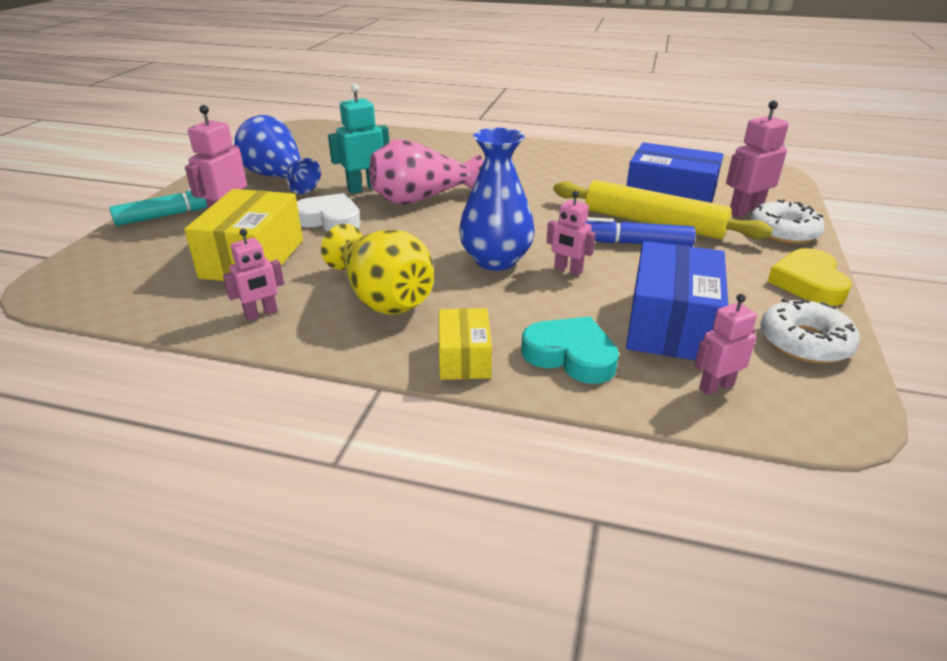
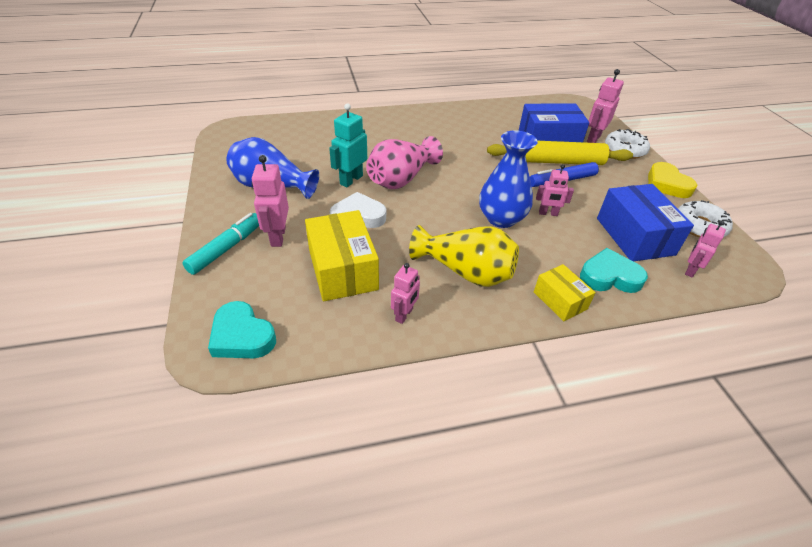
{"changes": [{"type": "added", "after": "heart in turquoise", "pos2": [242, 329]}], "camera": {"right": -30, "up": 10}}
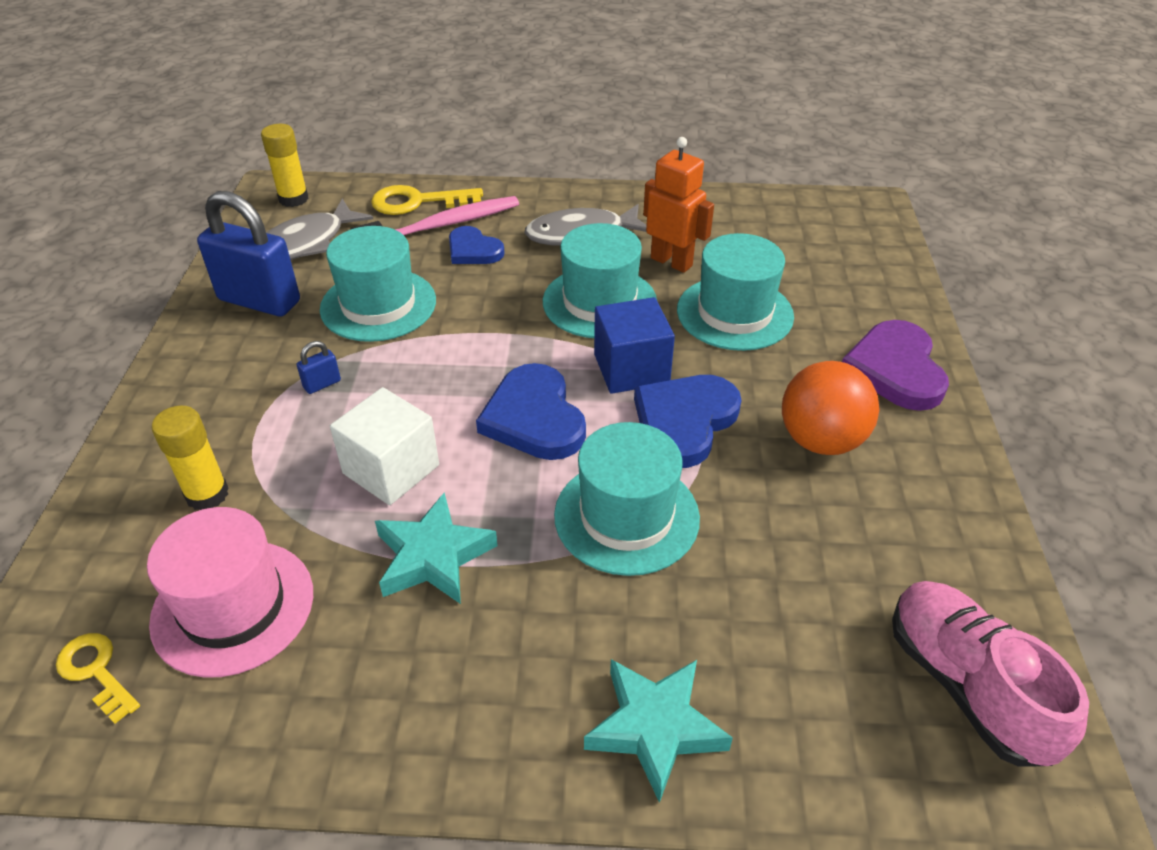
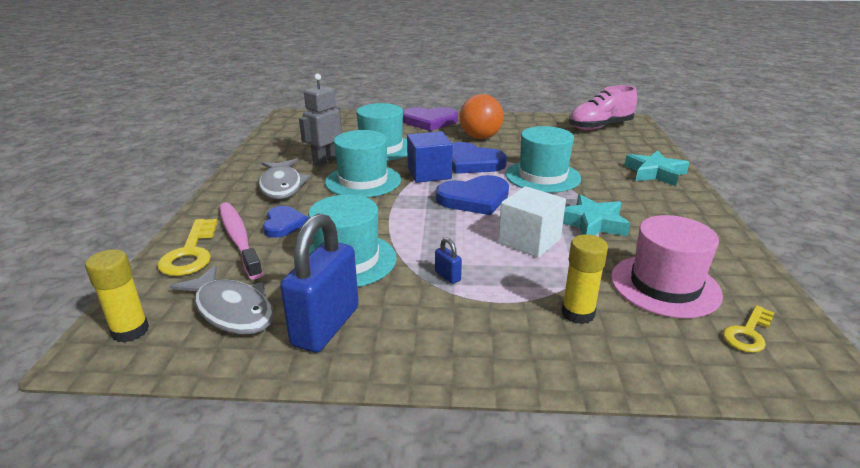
{"changes": [{"type": "recoloured", "before": "robot in orange", "after": "robot in grey", "pos1": [678, 205], "pos2": [320, 120]}, {"type": "turned", "before": "heart in blue", "pos1": [477, 245], "pos2": [285, 222], "turn": -45}], "camera": {"right": -90, "up": -15}}
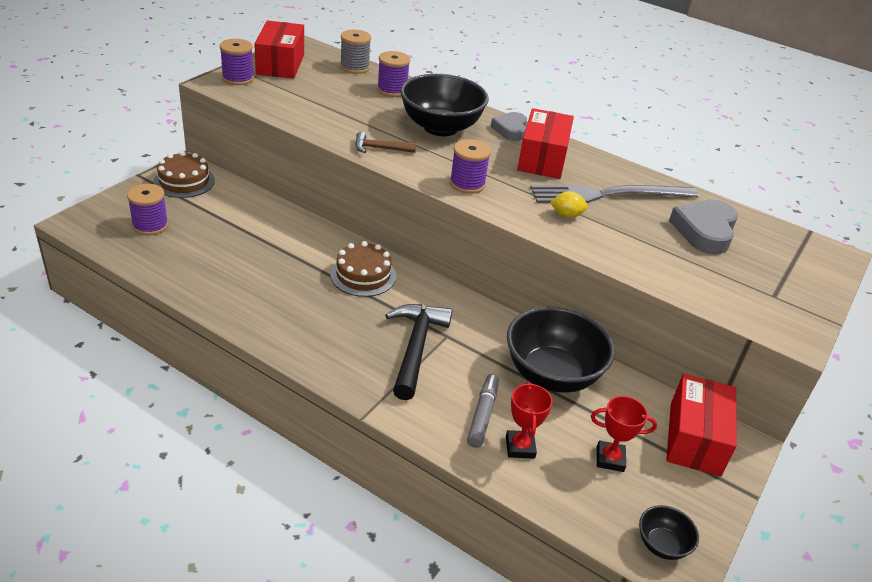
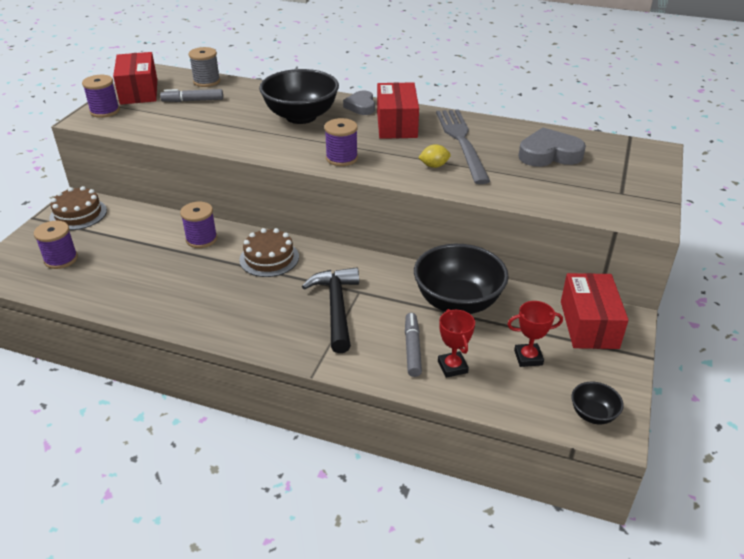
{"changes": [{"type": "moved", "before": "spool in purple", "pos1": [393, 74], "pos2": [198, 225]}, {"type": "removed", "before": "hammer in brown", "pos1": [385, 142]}, {"type": "turned", "before": "fork in grey", "pos1": [614, 194], "pos2": [463, 146], "turn": 105}, {"type": "turned", "before": "heart in grey", "pos1": [703, 226], "pos2": [552, 147], "turn": 75}, {"type": "added", "after": "marker in grey", "pos2": [191, 95]}], "camera": {"right": -10, "up": 0}}
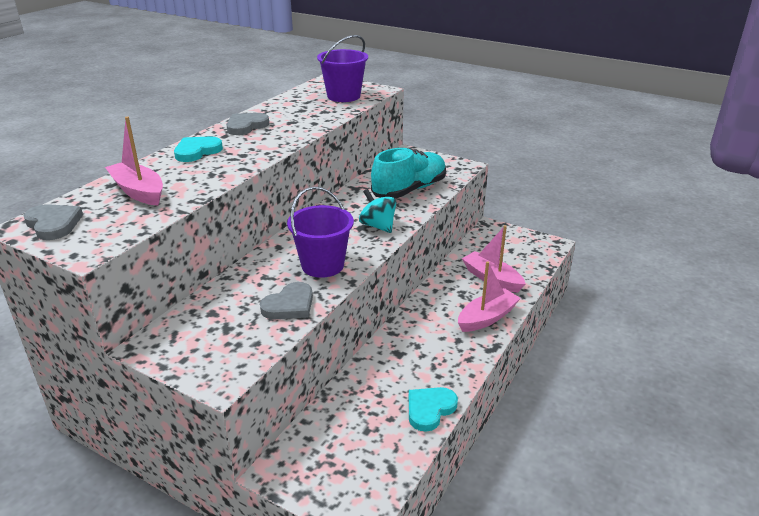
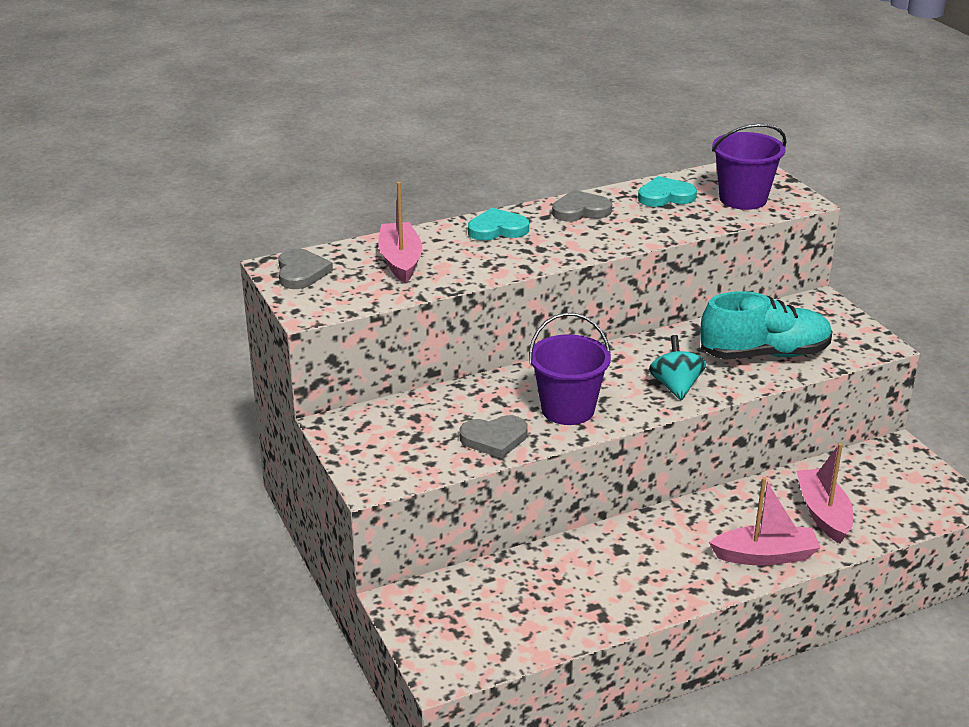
{"changes": [{"type": "moved", "before": "heart in turquoise", "pos1": [433, 409], "pos2": [667, 191]}], "camera": {"right": 35, "up": 0}}
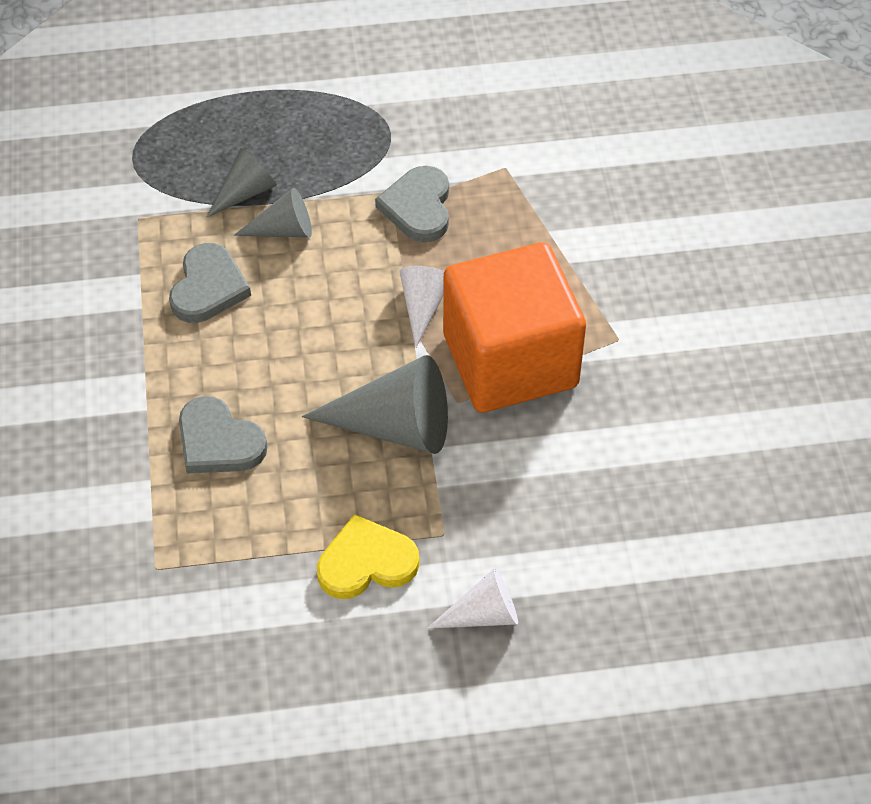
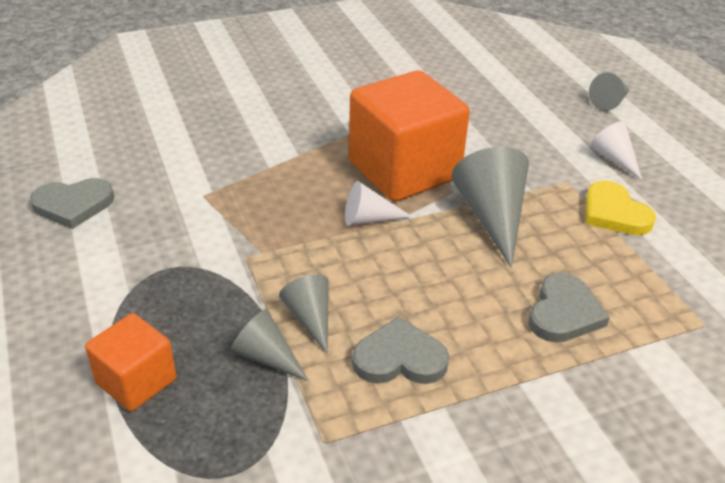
{"changes": [{"type": "moved", "before": "heart in grey", "pos1": [412, 204], "pos2": [72, 203]}, {"type": "added", "after": "cone in grey", "pos2": [609, 92]}, {"type": "added", "after": "cube in orange", "pos2": [130, 362]}], "camera": {"right": -105, "up": -15}}
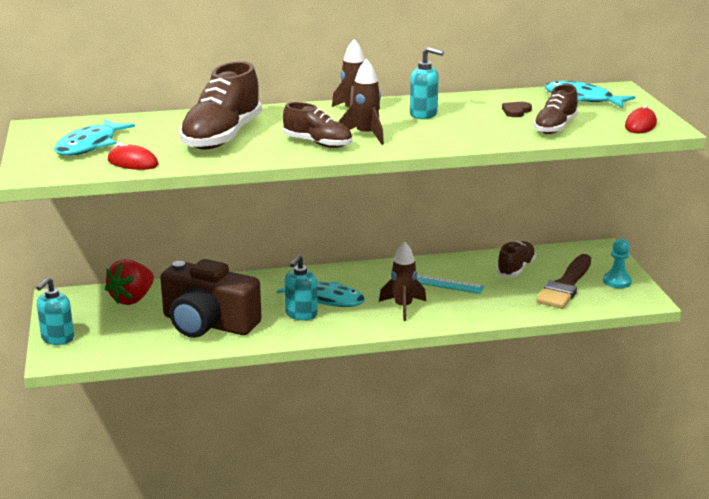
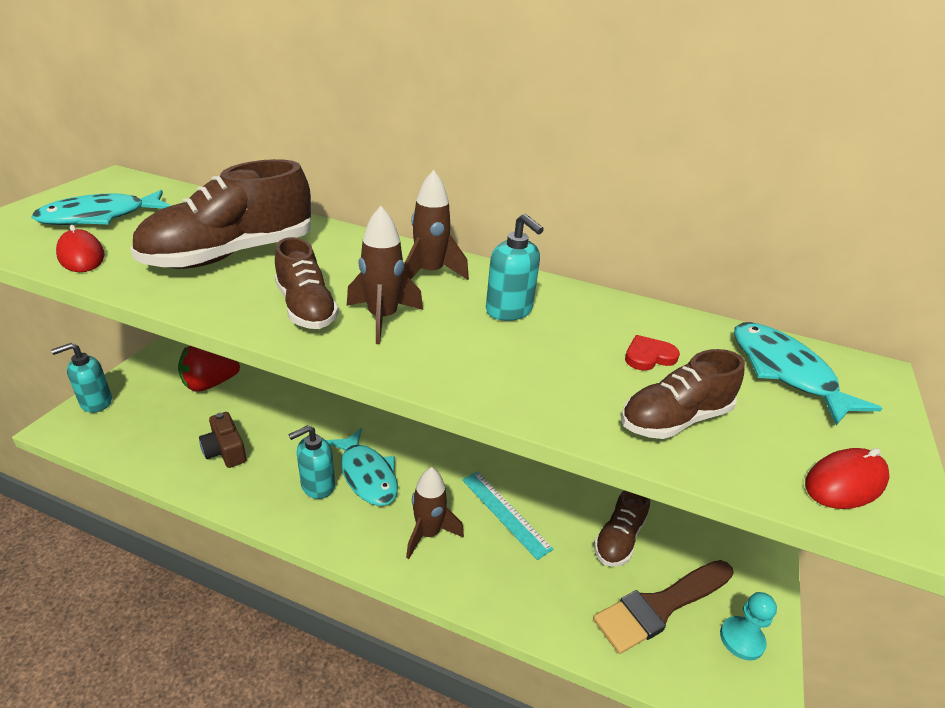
{"changes": [{"type": "recoloured", "before": "heart in brown", "after": "heart in red", "pos1": [517, 109], "pos2": [652, 353]}, {"type": "turned", "before": "shoe in brown", "pos1": [516, 259], "pos2": [622, 528], "turn": 150}, {"type": "resized", "before": "camera in brown", "pos1": [211, 298], "pos2": [222, 440], "scale": 0.48}], "camera": {"right": 30, "up": 10}}
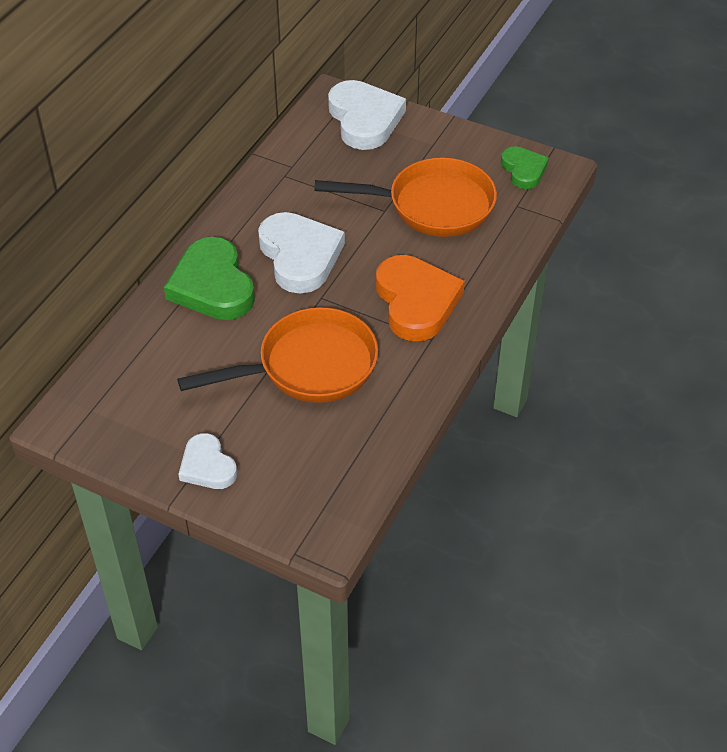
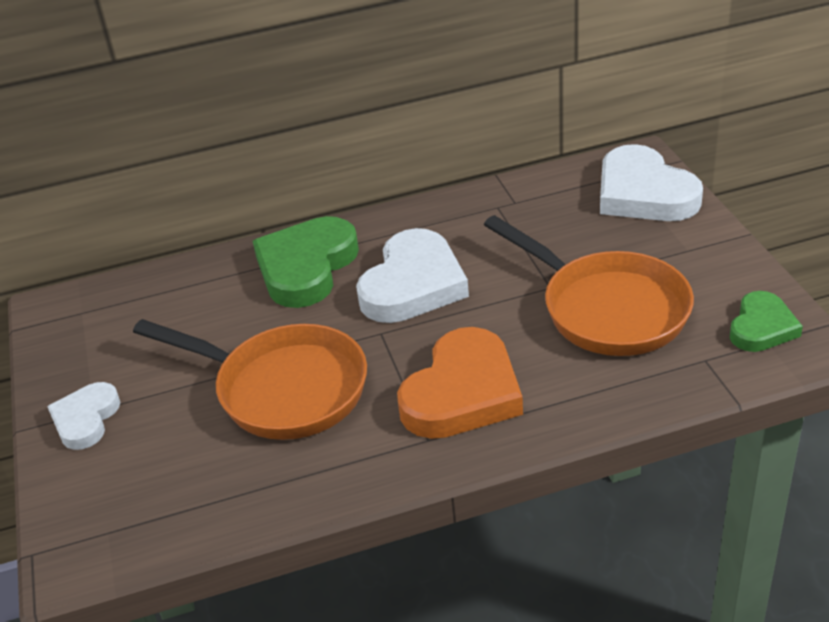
{"changes": [{"type": "turned", "before": "heart in white", "pos1": [367, 115], "pos2": [651, 182], "turn": 120}], "camera": {"right": 50, "up": -10}}
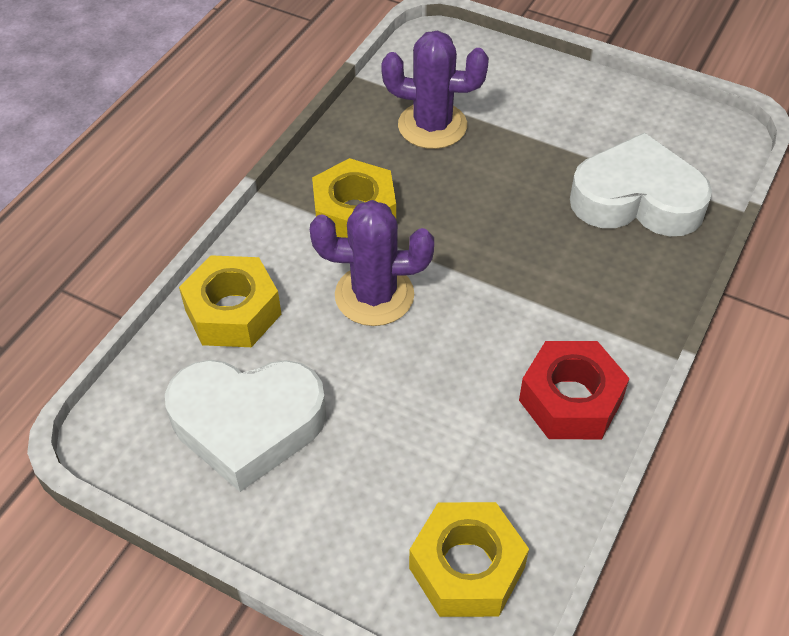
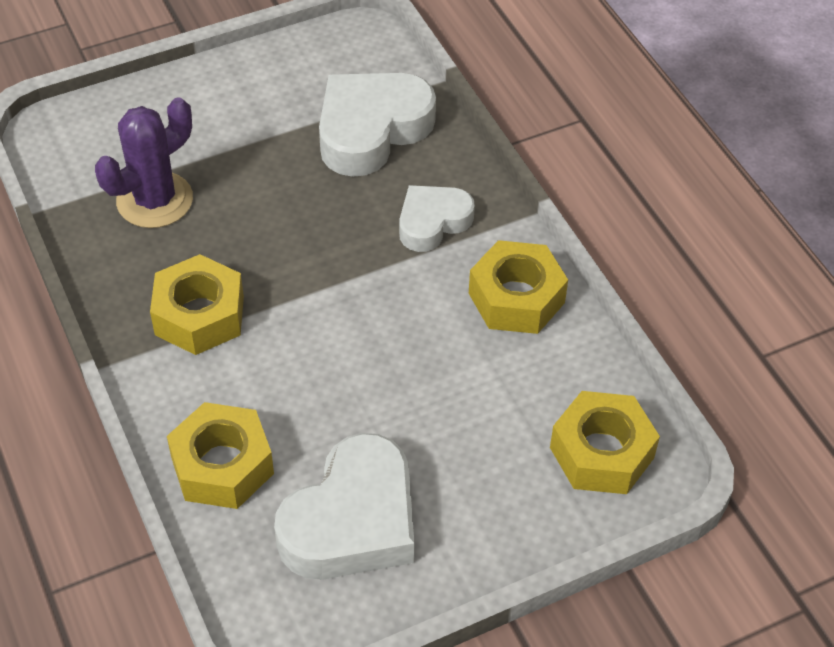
{"changes": [{"type": "removed", "before": "cactus in purple", "pos1": [372, 263]}, {"type": "recoloured", "before": "nut in red", "after": "nut in yellow", "pos1": [574, 390], "pos2": [518, 287]}, {"type": "added", "after": "heart in white", "pos2": [437, 218]}], "camera": {"right": -55, "up": 0}}
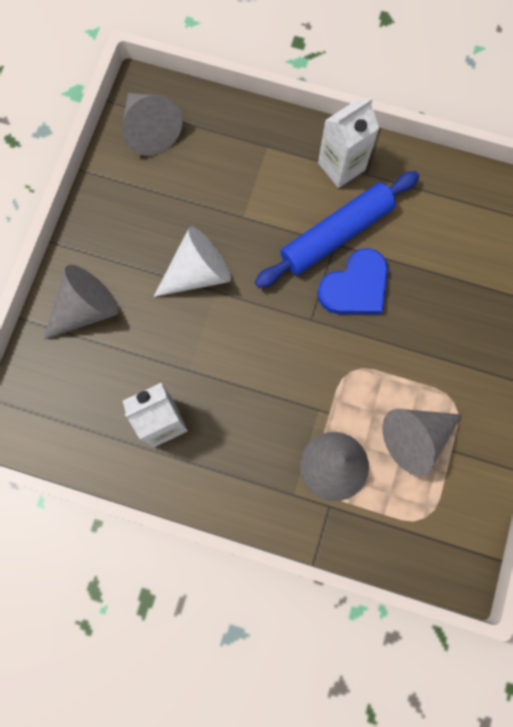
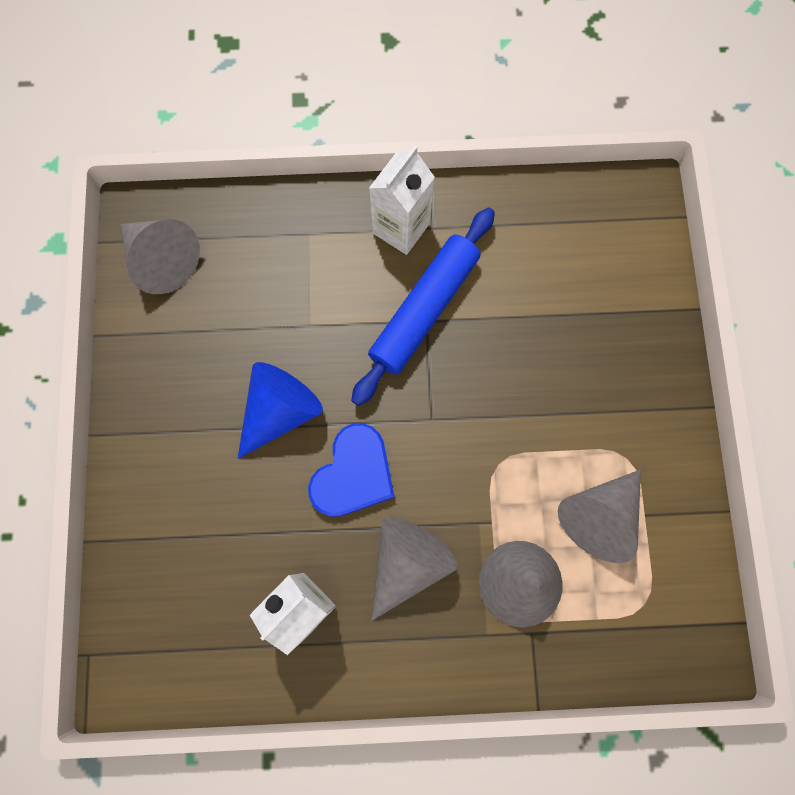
{"changes": [{"type": "recoloured", "before": "cone in white", "after": "cone in blue", "pos1": [192, 262], "pos2": [280, 410]}, {"type": "moved", "before": "heart in blue", "pos1": [353, 281], "pos2": [351, 470]}, {"type": "moved", "before": "cone in grey", "pos1": [81, 302], "pos2": [414, 569]}], "camera": {"right": -20, "up": 0}}
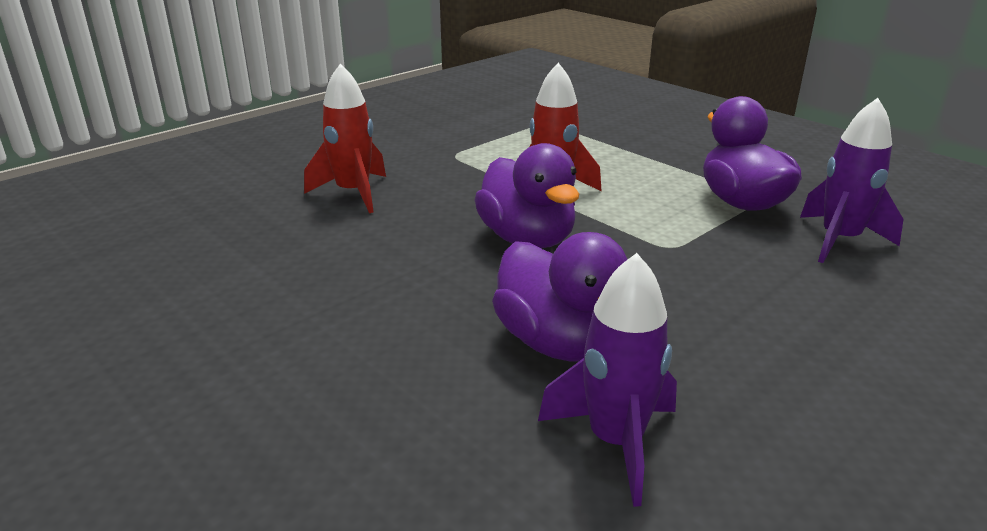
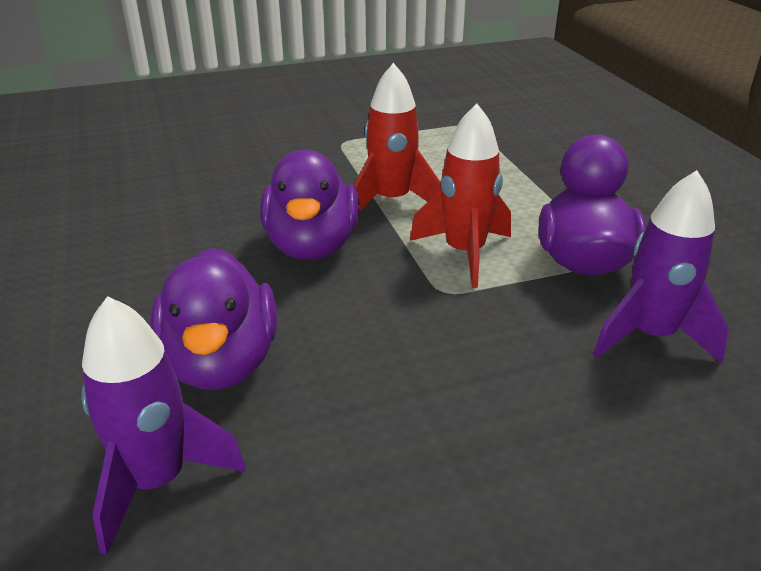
{"changes": [{"type": "moved", "before": "rocket in red", "pos1": [345, 138], "pos2": [460, 195]}], "camera": {"right": 25, "up": 5}}
